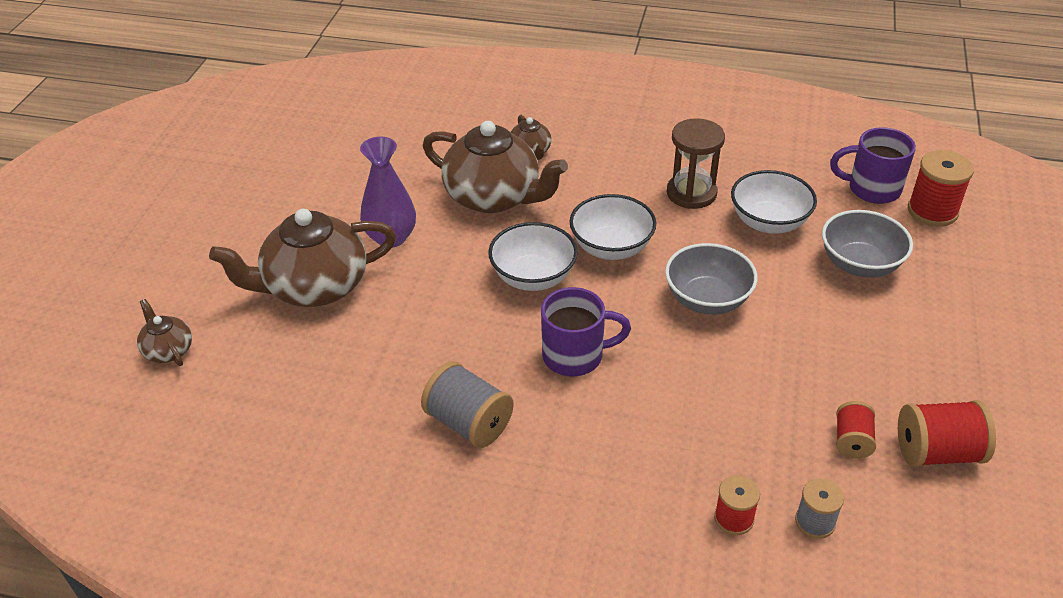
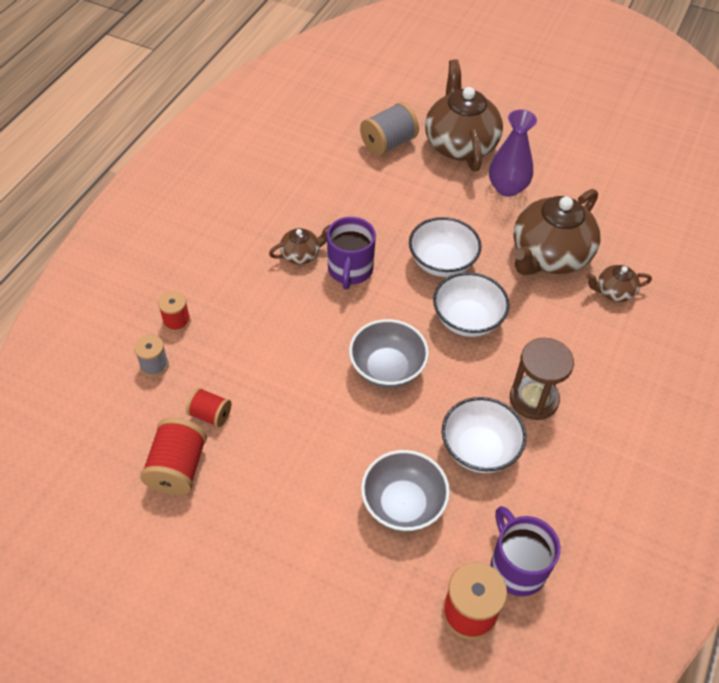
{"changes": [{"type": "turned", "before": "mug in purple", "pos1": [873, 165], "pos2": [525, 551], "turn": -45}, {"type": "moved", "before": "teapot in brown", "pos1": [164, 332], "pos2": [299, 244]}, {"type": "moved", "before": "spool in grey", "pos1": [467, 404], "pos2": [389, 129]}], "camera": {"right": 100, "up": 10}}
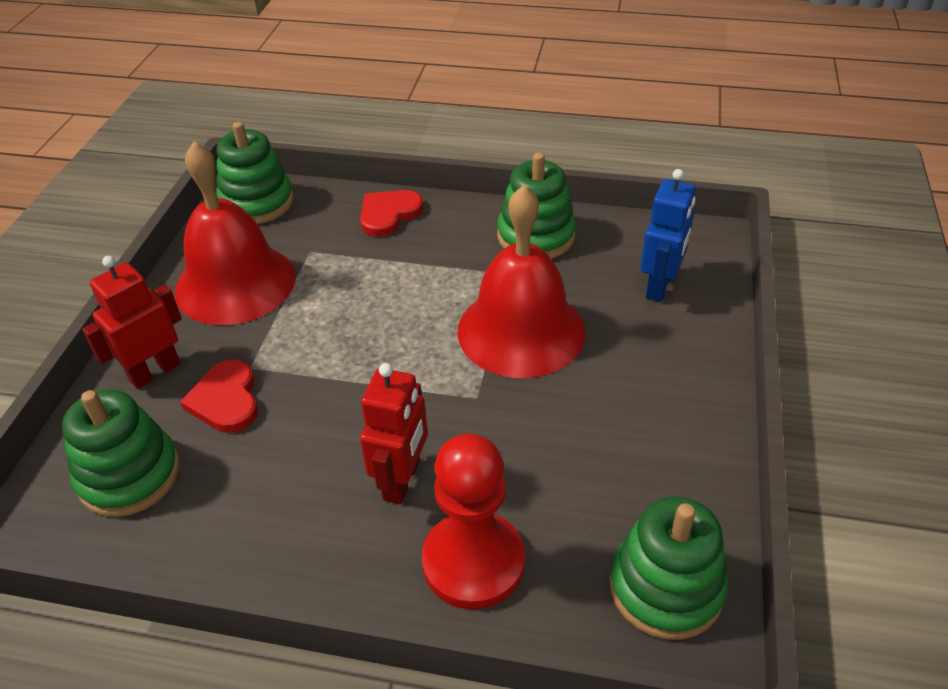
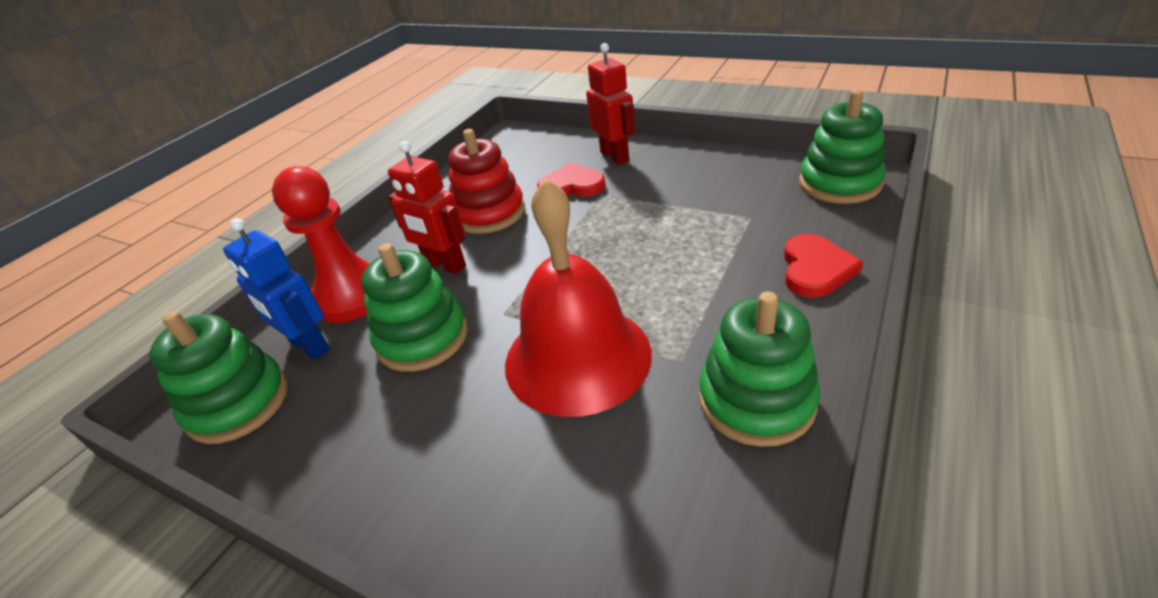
{"changes": [{"type": "removed", "before": "bell in red", "pos1": [235, 233]}, {"type": "moved", "before": "robot in blue", "pos1": [668, 235], "pos2": [276, 289]}, {"type": "turned", "before": "heart in red", "pos1": [392, 213], "pos2": [823, 266], "turn": 45}, {"type": "moved", "before": "stacking toy in green", "pos1": [121, 453], "pos2": [415, 307]}, {"type": "added", "after": "stacking toy in red", "pos2": [486, 181]}], "camera": {"right": 110, "up": -5}}
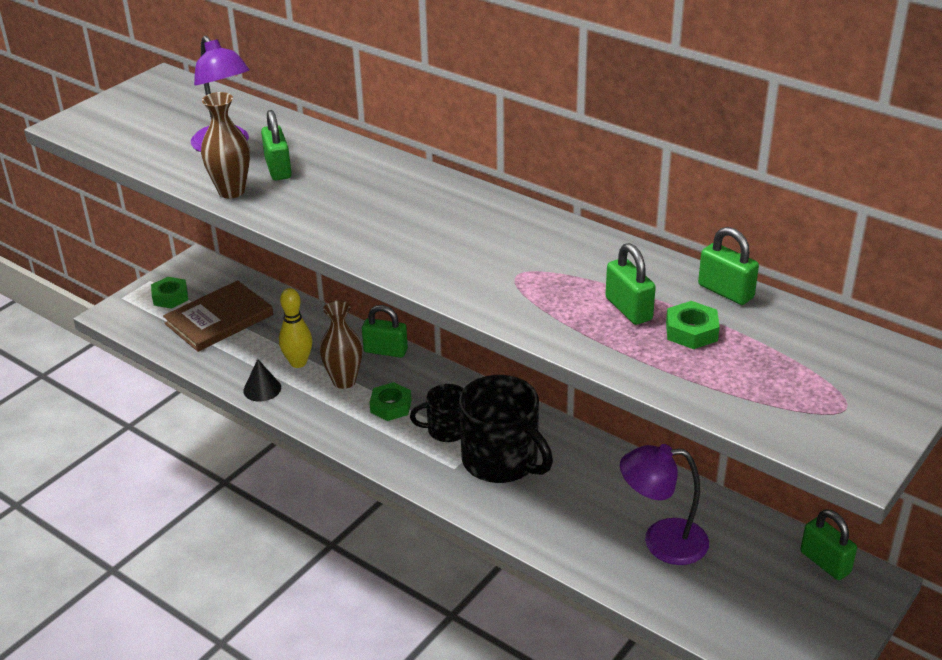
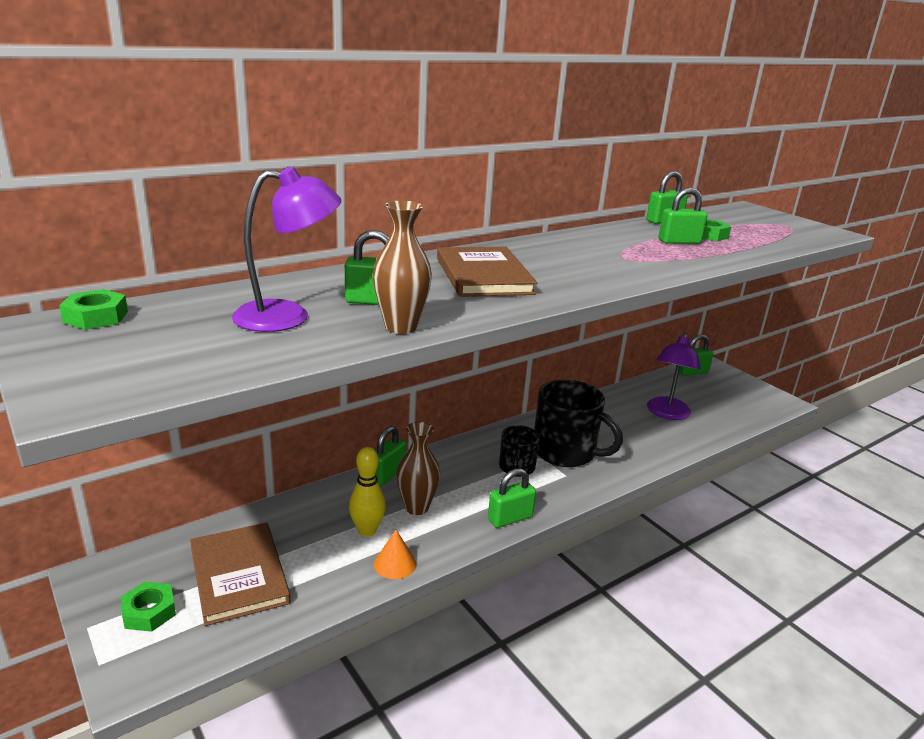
{"changes": [{"type": "recoloured", "before": "cone in black", "after": "cone in orange", "pos1": [262, 380], "pos2": [395, 554]}, {"type": "turned", "before": "mug in black", "pos1": [506, 429], "pos2": [578, 423], "turn": 60}, {"type": "moved", "before": "nut in green", "pos1": [390, 401], "pos2": [93, 309]}, {"type": "added", "after": "book in brown", "pos2": [487, 272]}, {"type": "added", "after": "padlock in green", "pos2": [512, 498]}], "camera": {"right": -75, "up": -10}}
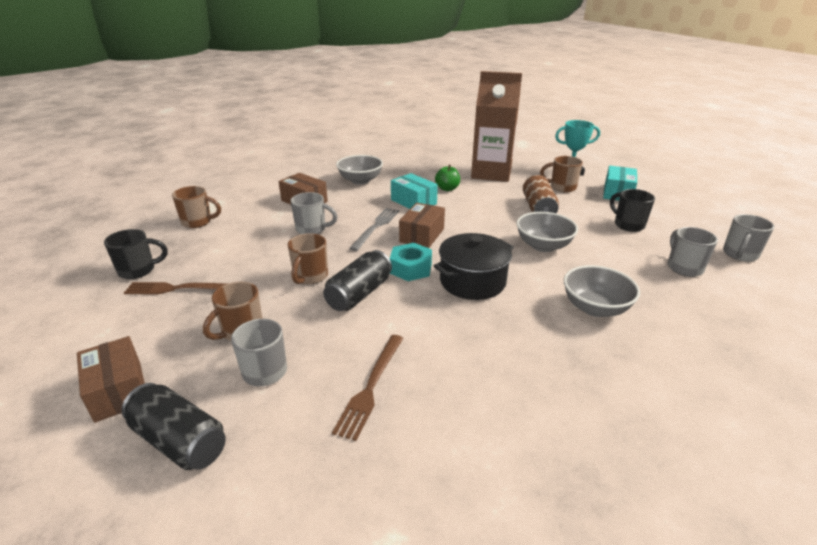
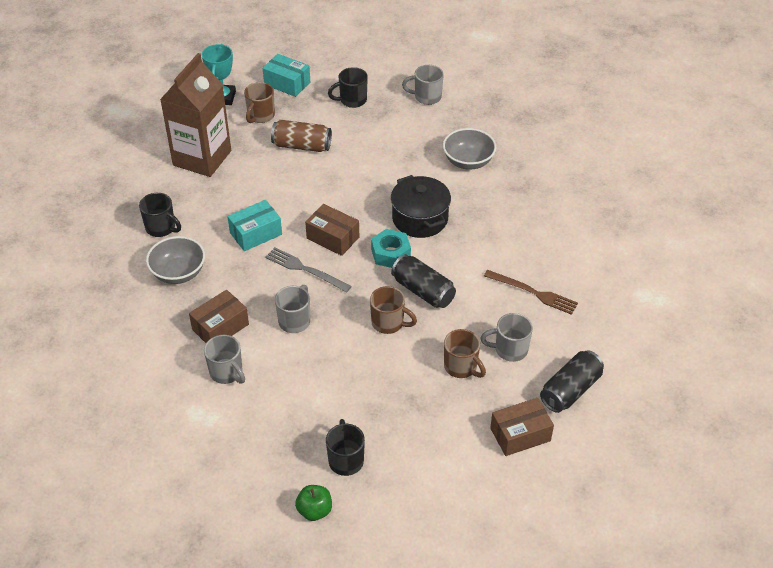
{"changes": [{"type": "moved", "before": "apple in green", "pos1": [447, 178], "pos2": [313, 503]}, {"type": "removed", "before": "mug in brown", "pos1": [196, 207]}, {"type": "removed", "before": "bowl in grey", "pos1": [547, 232]}, {"type": "moved", "before": "mug in grey", "pos1": [749, 238], "pos2": [224, 359]}, {"type": "removed", "before": "fork in brown", "pos1": [175, 288]}, {"type": "added", "after": "mug in black", "pos2": [160, 215]}], "camera": {"right": -80, "up": 15}}
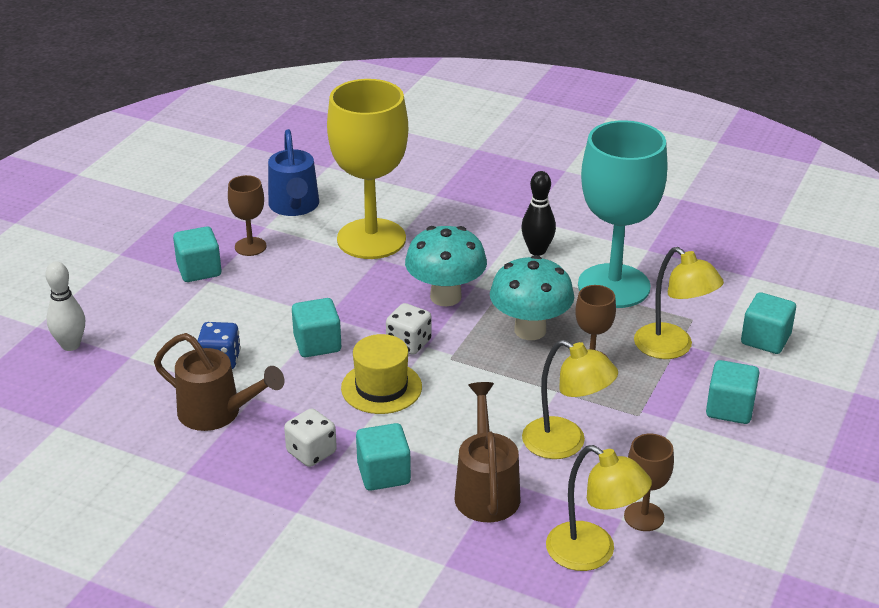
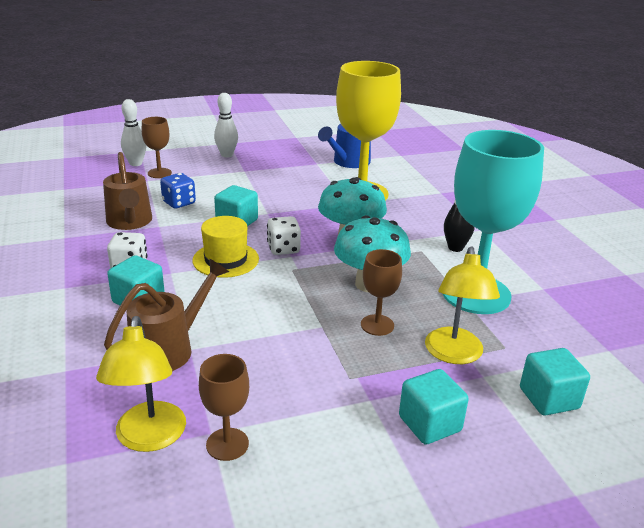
{"changes": [{"type": "moved", "before": "goblet in brown", "pos1": [247, 215], "pos2": [157, 147]}, {"type": "removed", "before": "cube in turquoise", "pos1": [197, 254]}, {"type": "removed", "before": "lamp in yellow", "pos1": [570, 399]}, {"type": "added", "after": "bowling pin in white", "pos2": [226, 125]}], "camera": {"right": 45, "up": -5}}
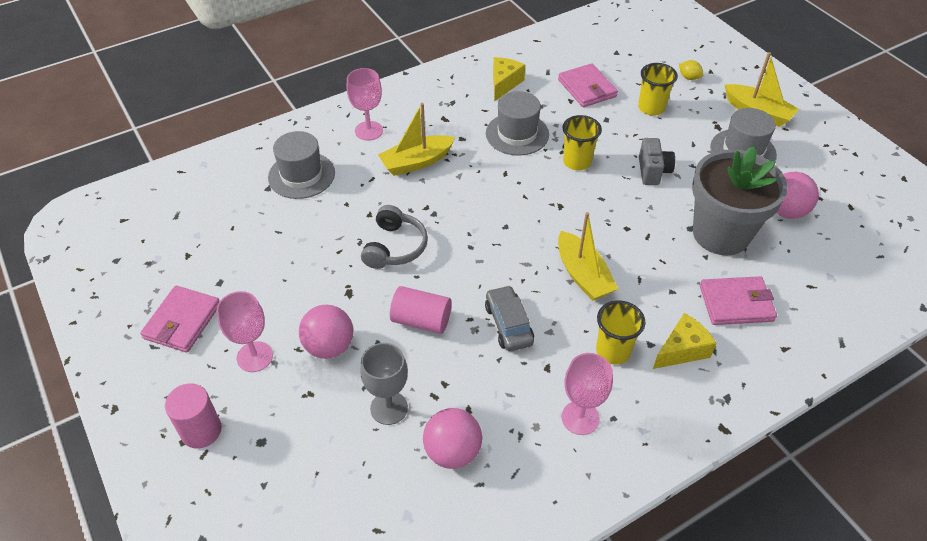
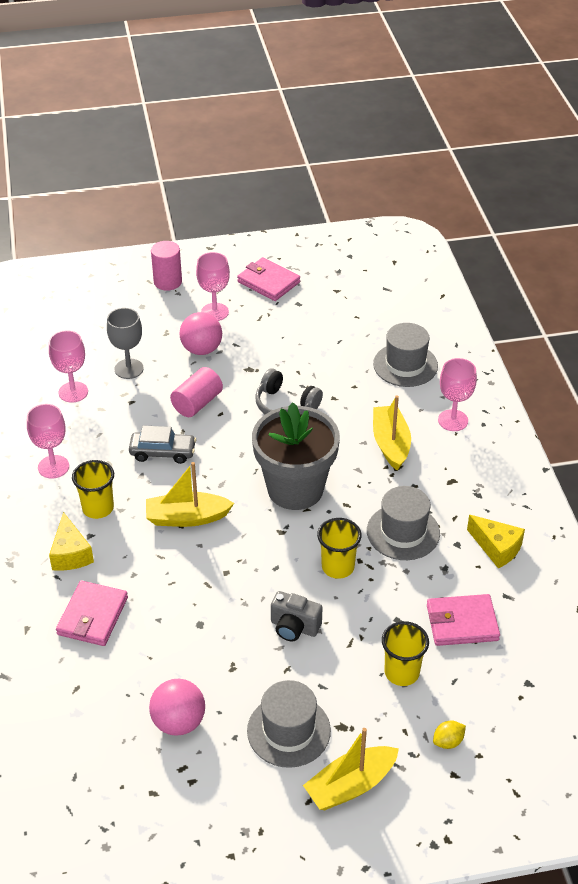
{"changes": [{"type": "moved", "before": "flower pot in grey", "pos1": [740, 200], "pos2": [296, 456]}, {"type": "replaced", "before": "ball in pink", "after": "goblet in pink", "pos1": [452, 438], "pos2": [68, 366]}], "camera": {"right": 110, "up": -5}}
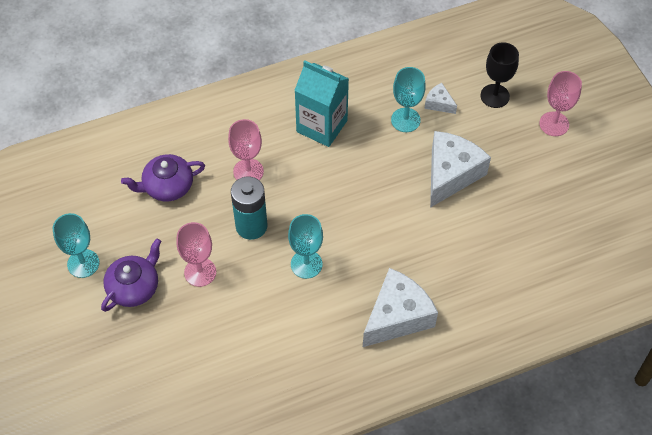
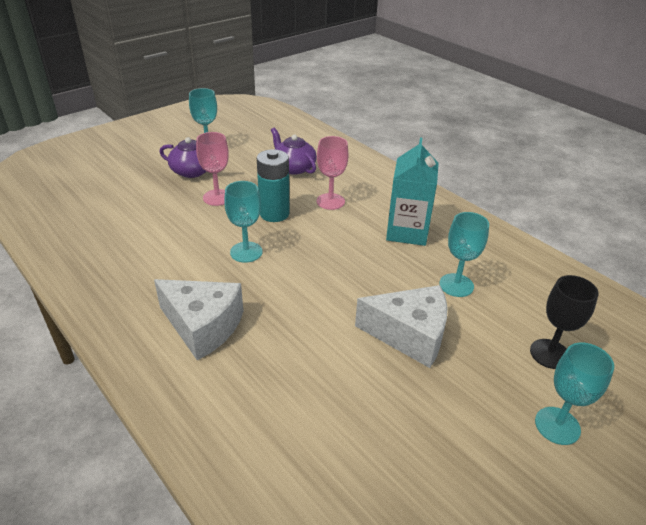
{"changes": [{"type": "recoloured", "before": "goblet in pink", "after": "goblet in turquoise", "pos1": [560, 103], "pos2": [574, 394]}, {"type": "removed", "before": "cheese in white", "pos1": [440, 98]}], "camera": {"right": 70, "up": -20}}
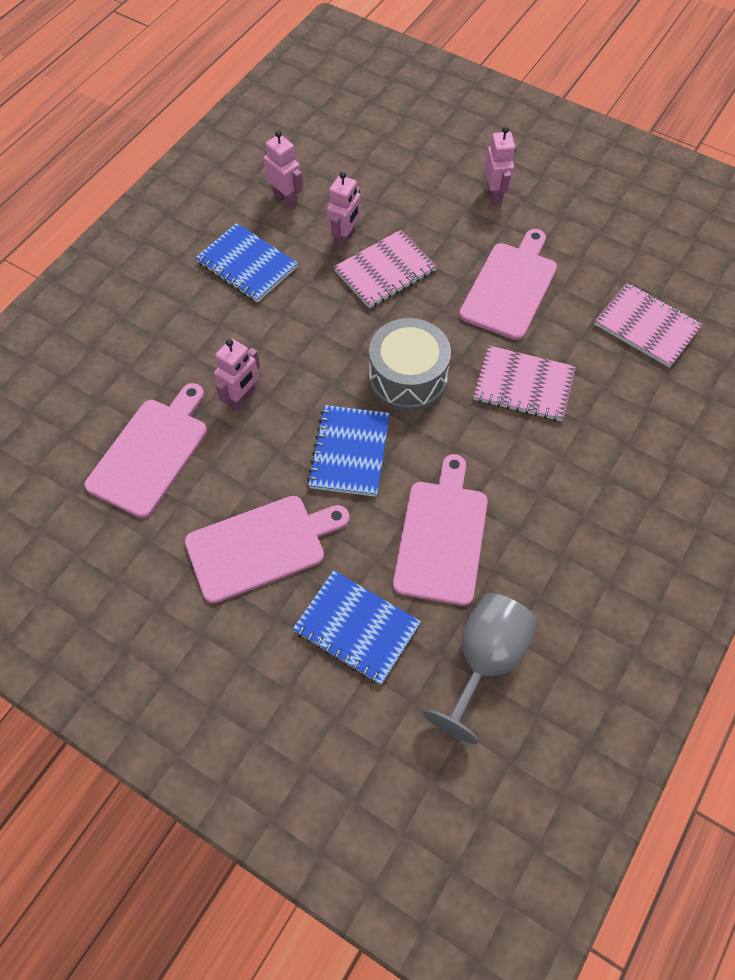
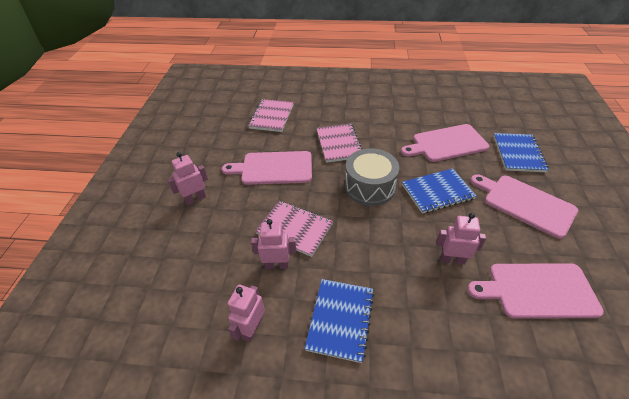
{"changes": [{"type": "removed", "before": "goblet in grey", "pos1": [480, 668]}], "camera": {"right": -115, "up": -15}}
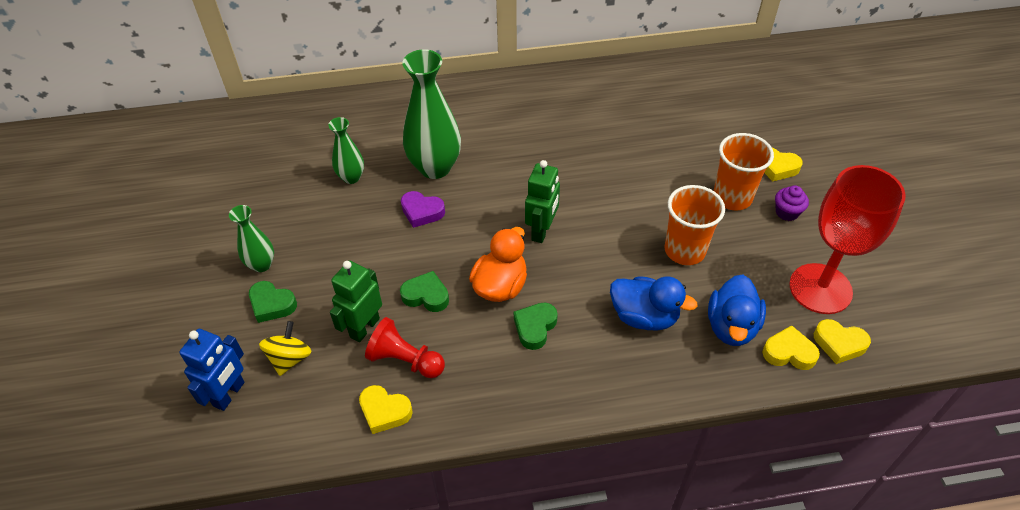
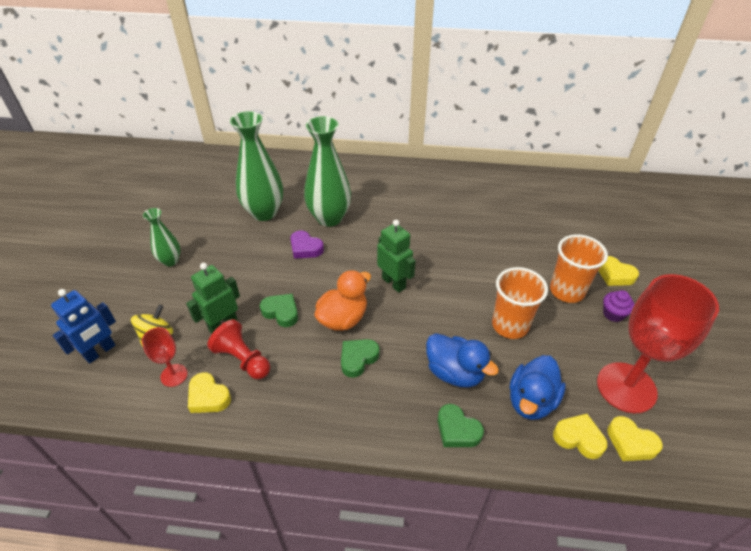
{"changes": [{"type": "resized", "before": "vase in green", "pos1": [346, 150], "pos2": [256, 166], "scale": 1.84}, {"type": "turned", "before": "robot in green", "pos1": [542, 201], "pos2": [396, 256], "turn": -75}, {"type": "moved", "before": "heart in green", "pos1": [273, 302], "pos2": [461, 425]}, {"type": "added", "after": "goblet in red", "pos2": [165, 357]}], "camera": {"right": 15, "up": -5}}
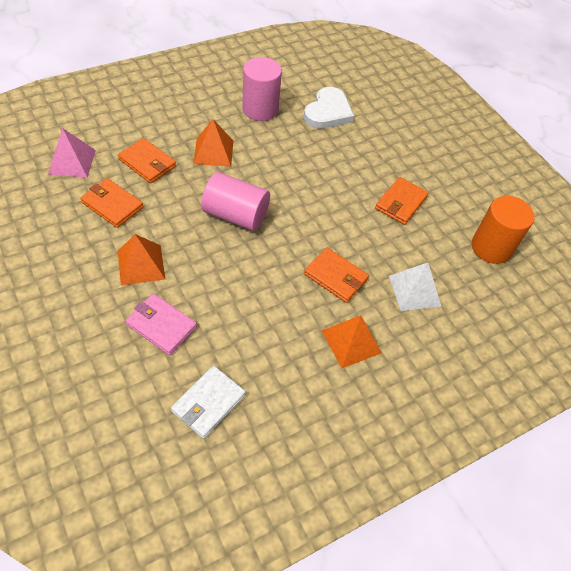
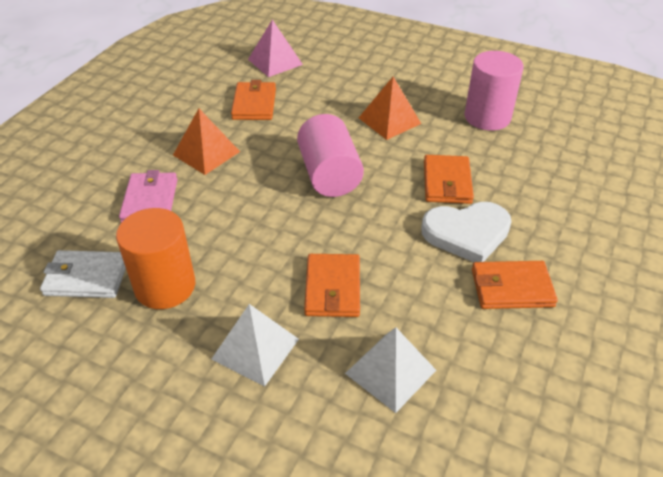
{"changes": [{"type": "moved", "before": "heart in white", "pos1": [329, 108], "pos2": [466, 232]}, {"type": "moved", "before": "wallet in orange", "pos1": [147, 160], "pos2": [449, 179]}, {"type": "moved", "before": "cylinder in orange", "pos1": [503, 230], "pos2": [155, 258]}, {"type": "recoloured", "before": "pyramid in orange", "after": "pyramid in white", "pos1": [352, 341], "pos2": [255, 345]}], "camera": {"right": 60, "up": -10}}
